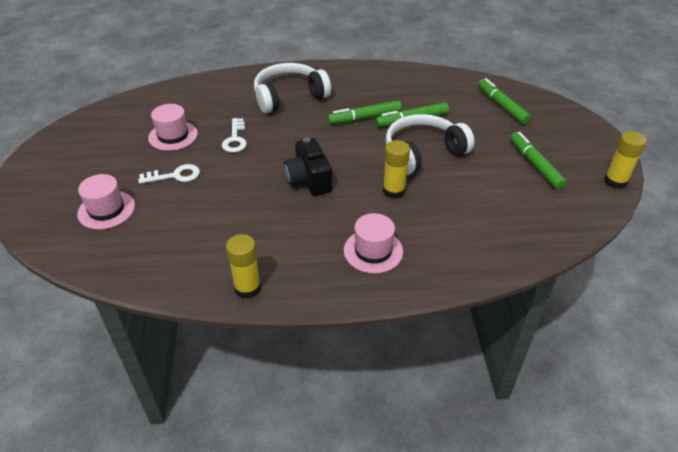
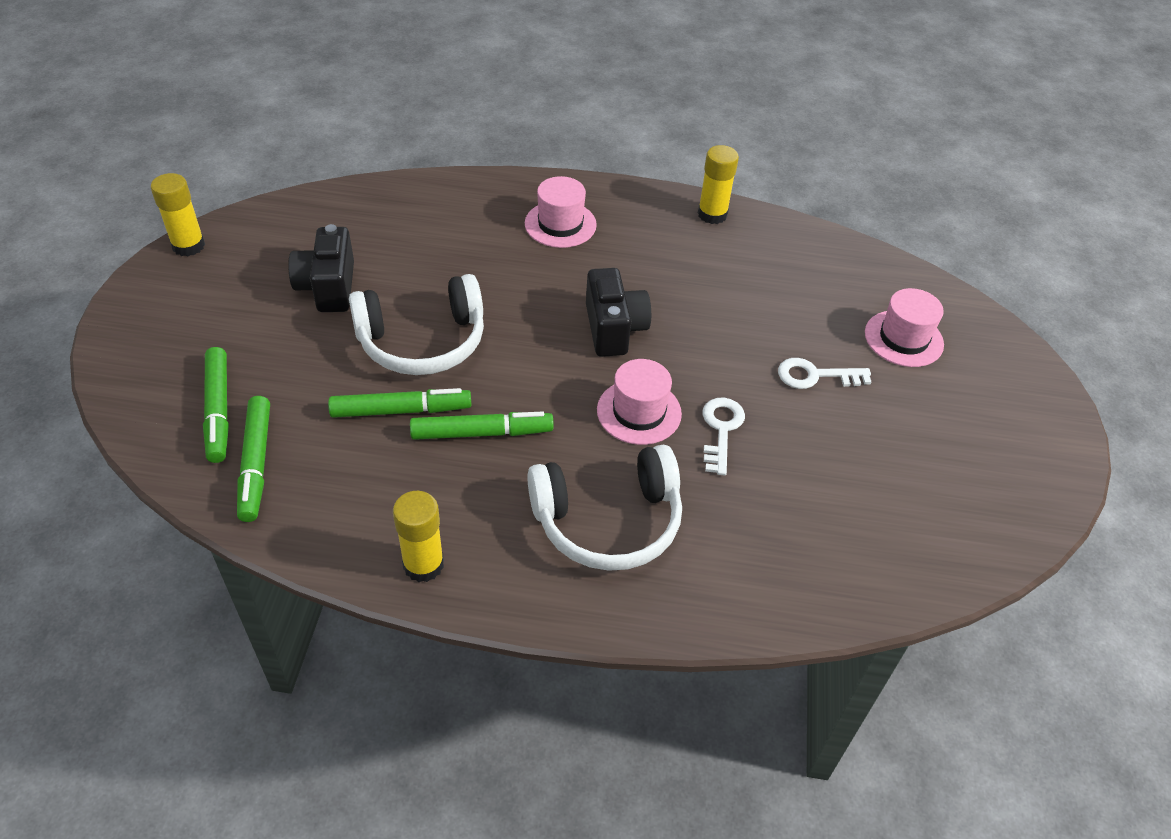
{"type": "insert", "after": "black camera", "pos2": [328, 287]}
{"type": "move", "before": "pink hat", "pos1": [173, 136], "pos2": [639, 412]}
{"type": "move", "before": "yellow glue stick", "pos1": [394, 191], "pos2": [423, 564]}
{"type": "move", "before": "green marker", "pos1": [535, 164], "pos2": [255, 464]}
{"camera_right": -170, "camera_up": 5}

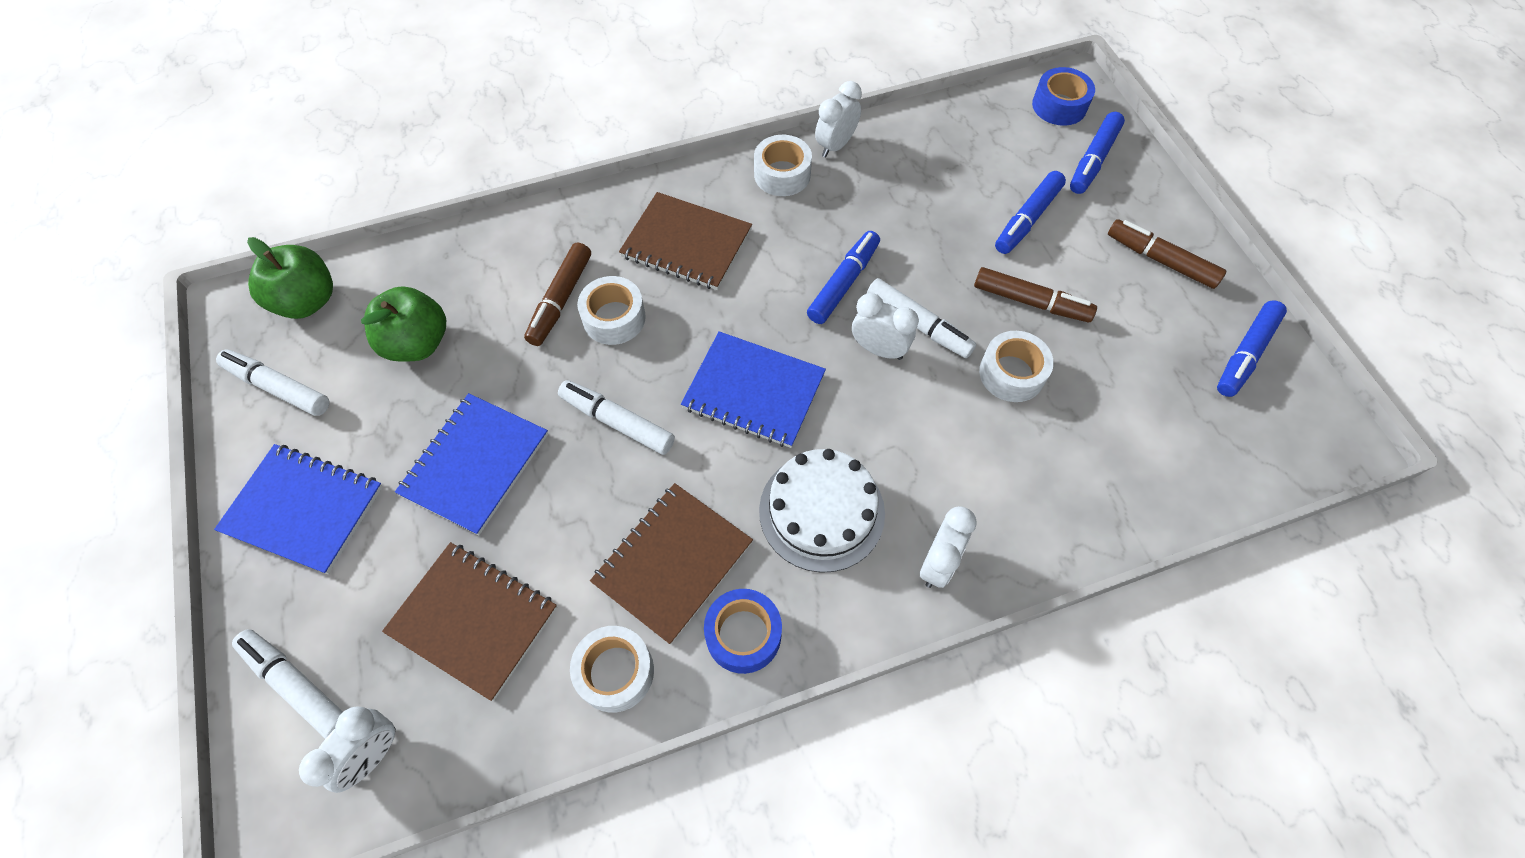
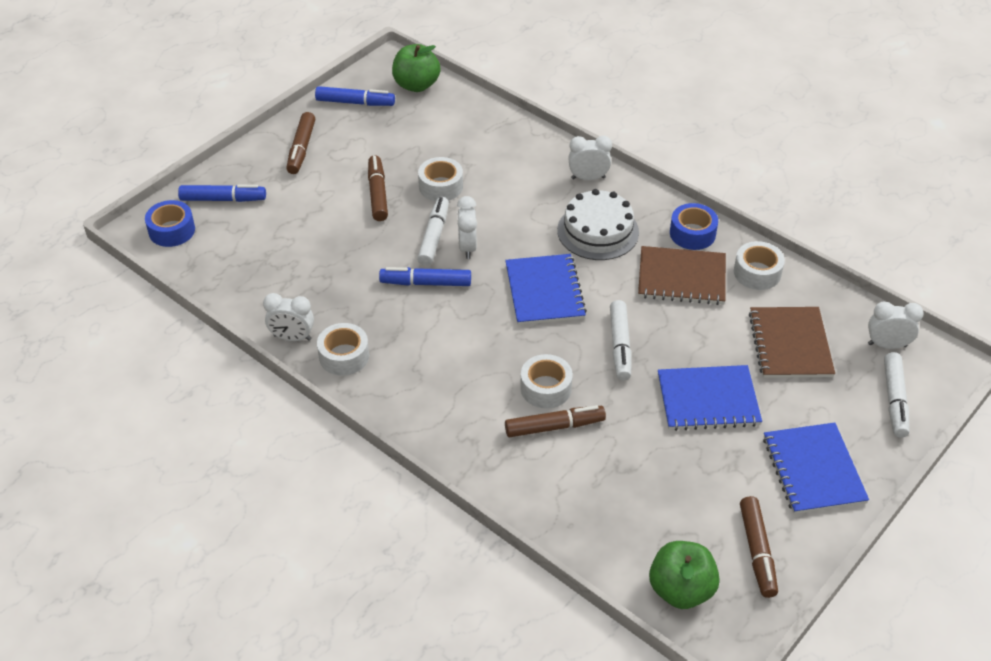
{"type": "delete", "before": "brown notebook", "pos1": [686, 243]}
{"type": "delete", "before": "blue marker", "pos1": [1027, 219]}
{"type": "move", "before": "green apple", "pos1": [417, 343], "pos2": [416, 85]}
{"type": "recolor", "before": "white marker", "after": "brown marker", "pos1": [278, 388], "pos2": [757, 551]}
{"camera_right": -120, "camera_up": -15}

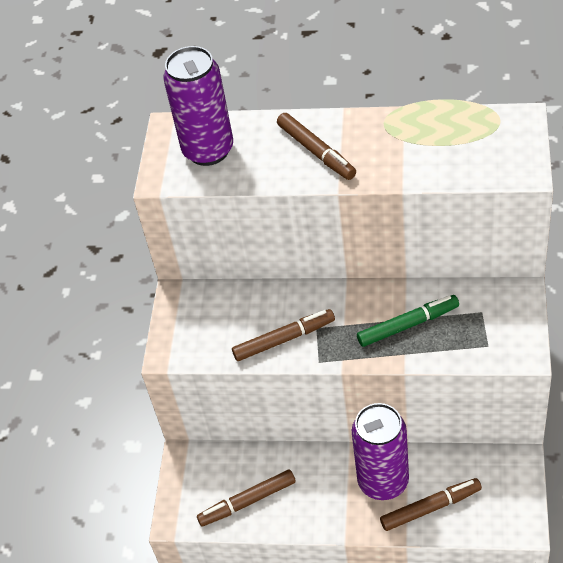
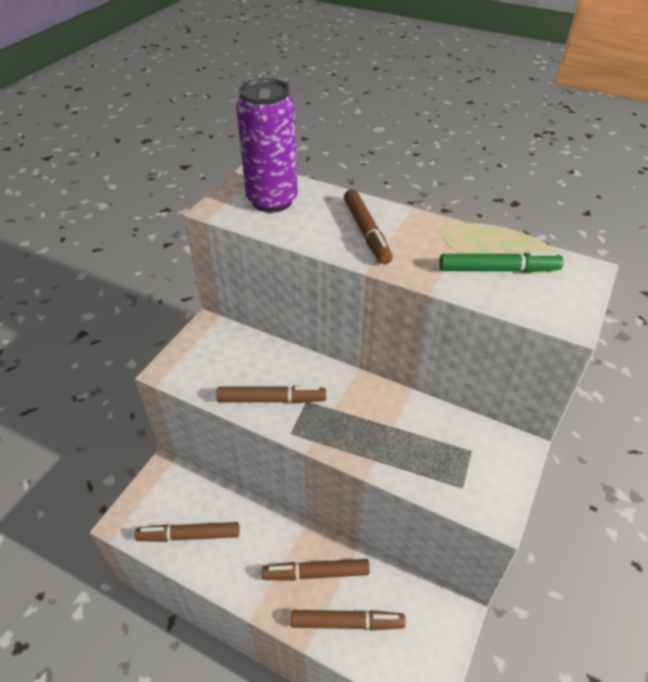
{"type": "move", "before": "green marker", "pos1": [407, 325], "pos2": [498, 269]}
{"type": "replace", "before": "purple can", "after": "brown marker", "pos1": [383, 481], "pos2": [316, 573]}
{"camera_right": 15, "camera_up": -5}

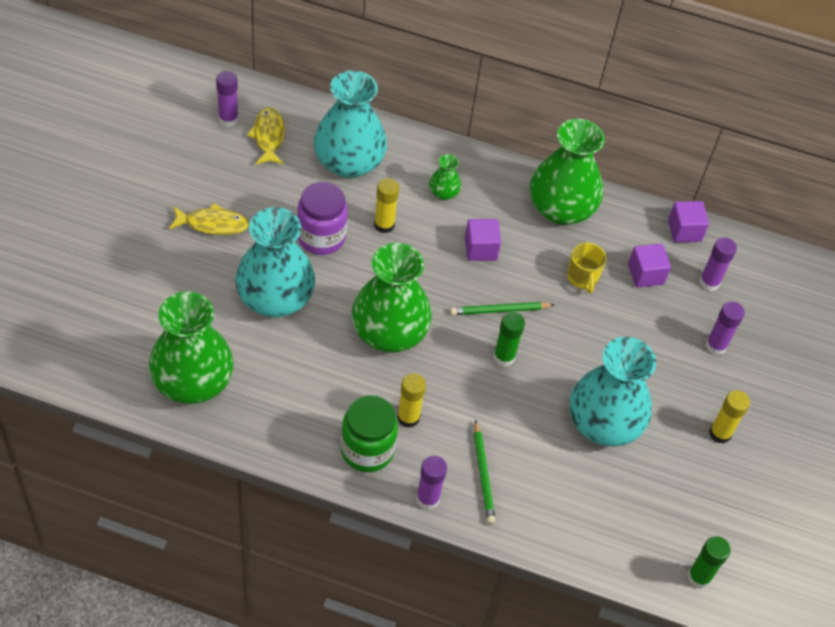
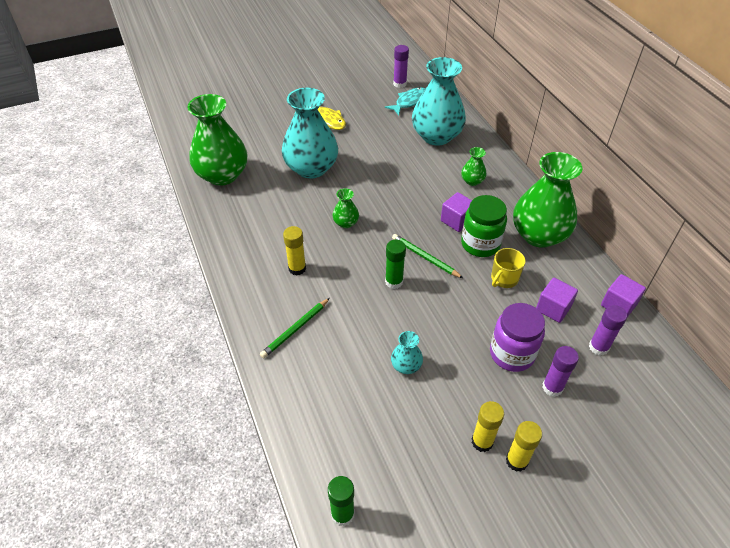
{"type": "delete", "before": "purple glue stick", "pos1": [427, 498]}
{"type": "move", "before": "purple jar", "pos1": [321, 237], "pos2": [512, 354]}
{"type": "move", "before": "green jar", "pos1": [367, 450], "pos2": [480, 244]}
{"type": "move", "before": "yellow glue stick", "pos1": [384, 225], "pos2": [516, 461]}
{"type": "recolor", "before": "yellow fish", "after": "turquoise fish", "pos1": [268, 136], "pos2": [409, 102]}
{"type": "resize", "before": "green vase", "pos1": [389, 333], "pos2": [346, 223], "scale": 0.44}
{"type": "resize", "before": "turquoise vase", "pos1": [603, 424], "pos2": [406, 365], "scale": 0.44}
{"camera_right": 55, "camera_up": -5}

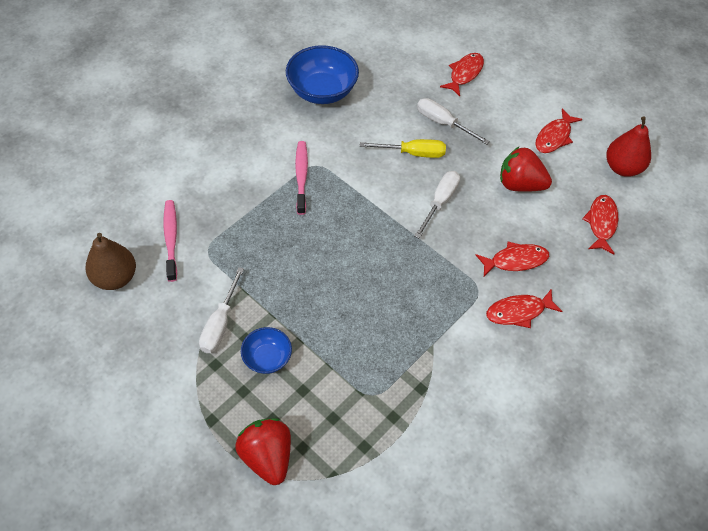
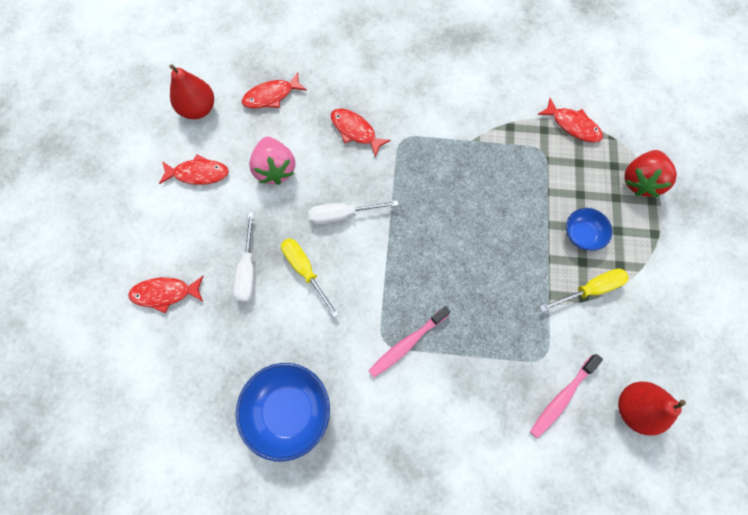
{"type": "move", "before": "red fish", "pos1": [519, 312], "pos2": [572, 125]}
{"type": "recolor", "before": "brown pear", "after": "red pear", "pos1": [115, 278], "pos2": [634, 408]}
{"type": "recolor", "before": "white screwdriver", "after": "yellow screwdriver", "pos1": [220, 323], "pos2": [589, 289]}
{"type": "recolor", "before": "red strawberry", "after": "pink strawberry", "pos1": [520, 184], "pos2": [275, 169]}
{"camera_right": -125, "camera_up": 15}

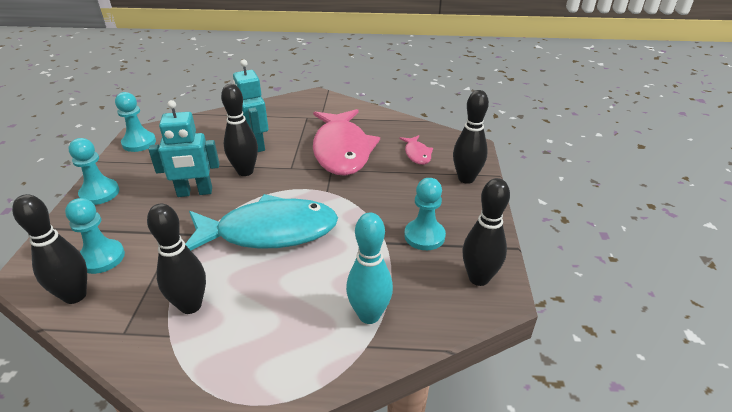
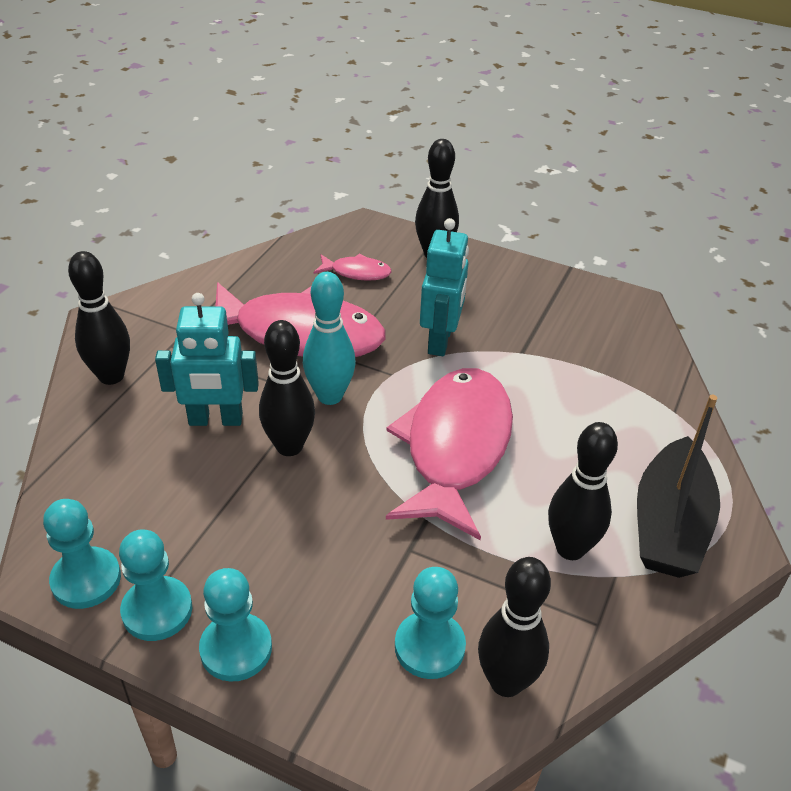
{"type": "insert", "after": "black boat", "pos2": [669, 525]}
{"type": "move", "before": "turquoise robot", "pos1": [195, 192], "pos2": [440, 341]}
{"type": "move", "before": "turquoise bowling pin", "pos1": [369, 315], "pos2": [330, 396]}
{"type": "move", "before": "turquoise pawn", "pos1": [424, 236], "pos2": [157, 610]}
{"type": "move", "before": "black bowling pin", "pos1": [478, 278], "pos2": [111, 376]}
{"type": "recolor", "before": "turquoise fish", "after": "pink fish", "pos1": [269, 232], "pos2": [455, 447]}
{"camera_right": -70, "camera_up": 5}

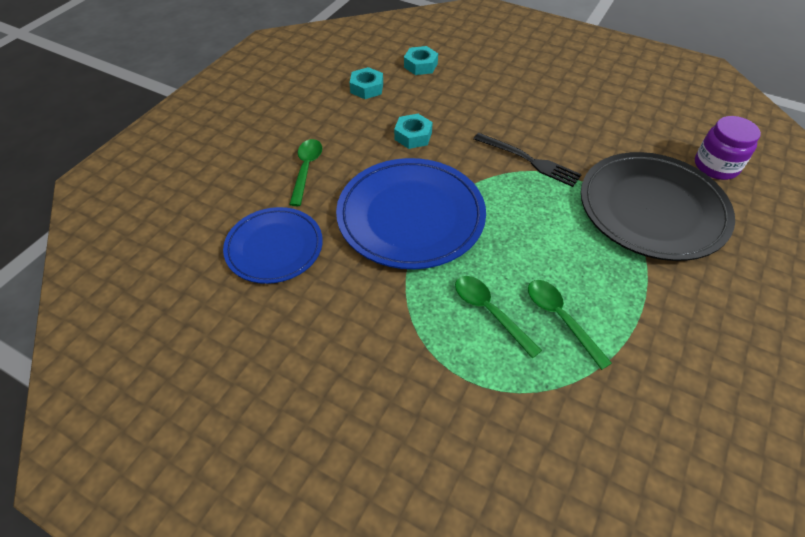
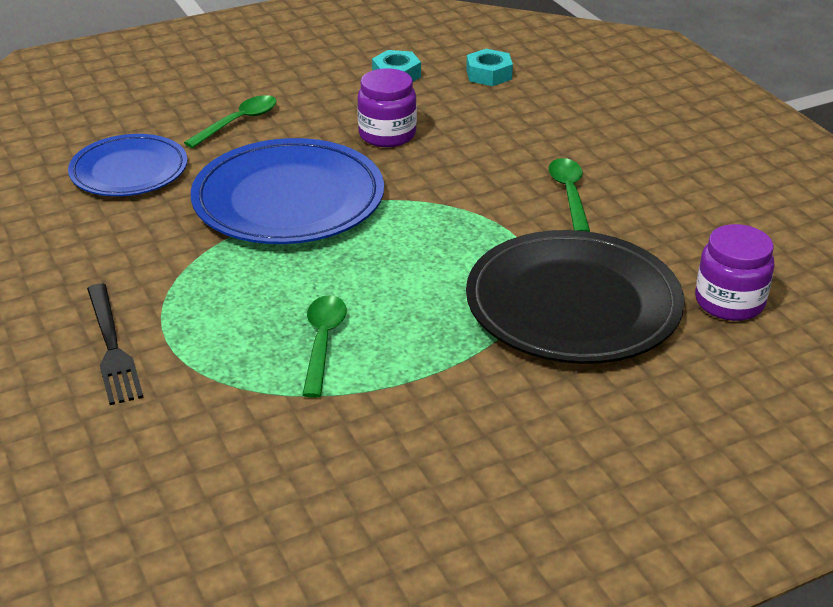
{"type": "move", "before": "green spoon", "pos1": [489, 312], "pos2": [569, 194]}
{"type": "move", "before": "black fork", "pos1": [528, 160], "pos2": [112, 346]}
{"type": "replace", "before": "turquoise nut", "after": "purple jar", "pos1": [413, 136], "pos2": [387, 135]}
{"camera_right": 35, "camera_up": -15}

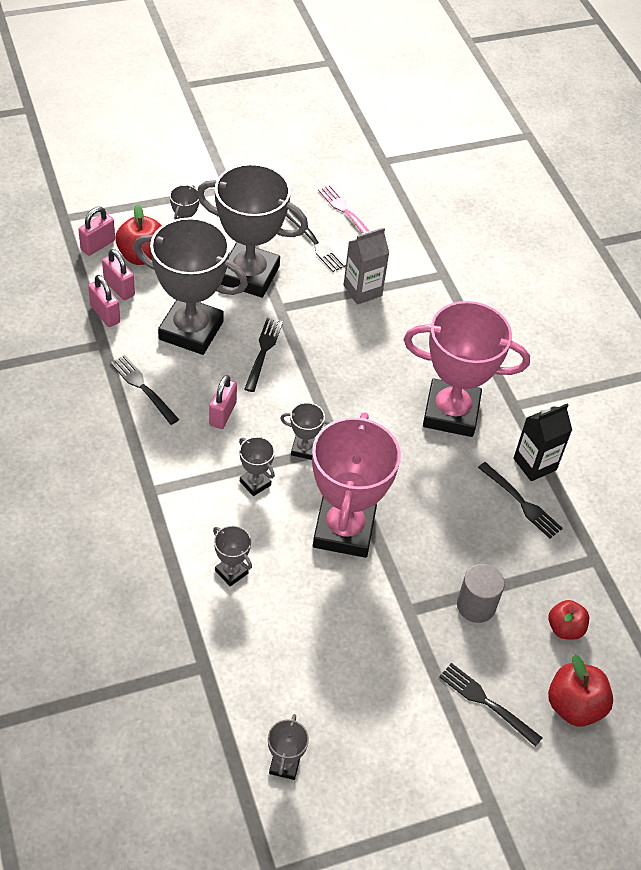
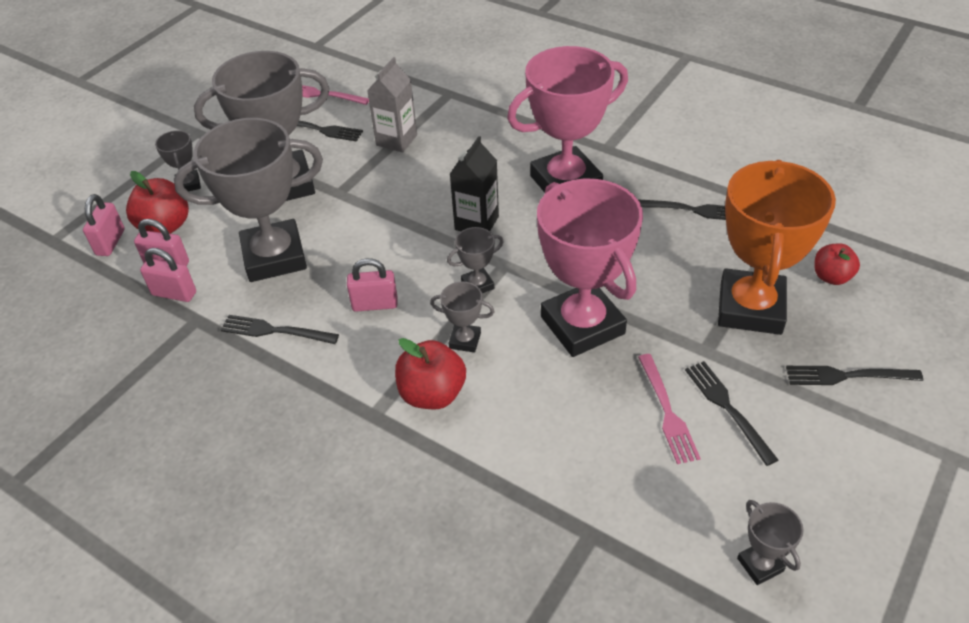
{"type": "delete", "before": "grey trophy", "pos1": [231, 572]}
{"type": "insert", "after": "pink fork", "pos2": [667, 412]}
{"type": "move", "before": "black fork", "pos1": [263, 351], "pos2": [727, 408]}
{"type": "move", "before": "black carton", "pos1": [534, 464], "pos2": [476, 223]}
{"type": "move", "before": "red apple", "pos1": [574, 706], "pos2": [432, 394]}
{"type": "replace", "before": "grey cylinder", "after": "orange trophy", "pos1": [476, 605], "pos2": [750, 308]}
{"type": "rotate", "before": "pink padlock", "pos1": [222, 414], "pos2": [375, 304], "turn": -75}
{"camera_right": -30, "camera_up": -5}

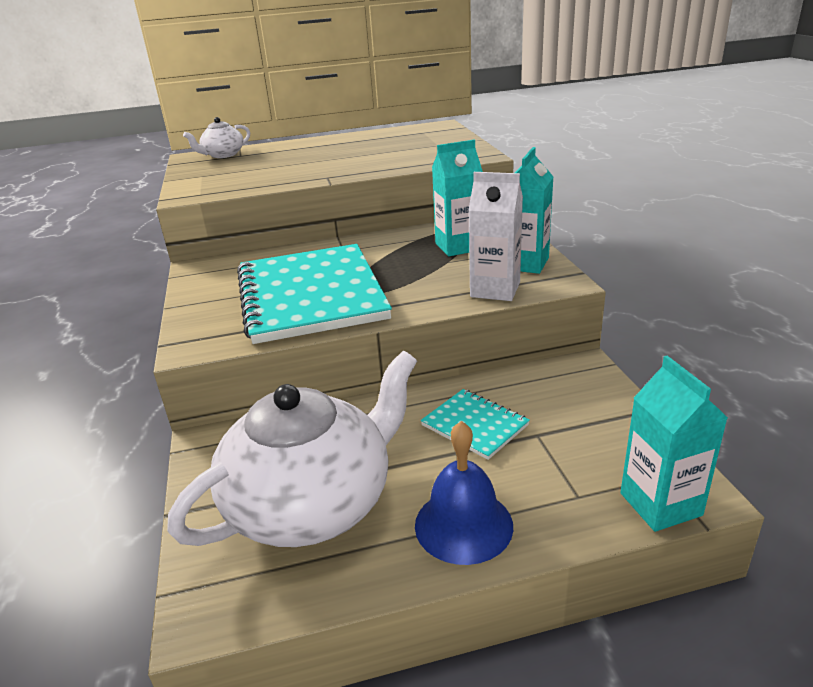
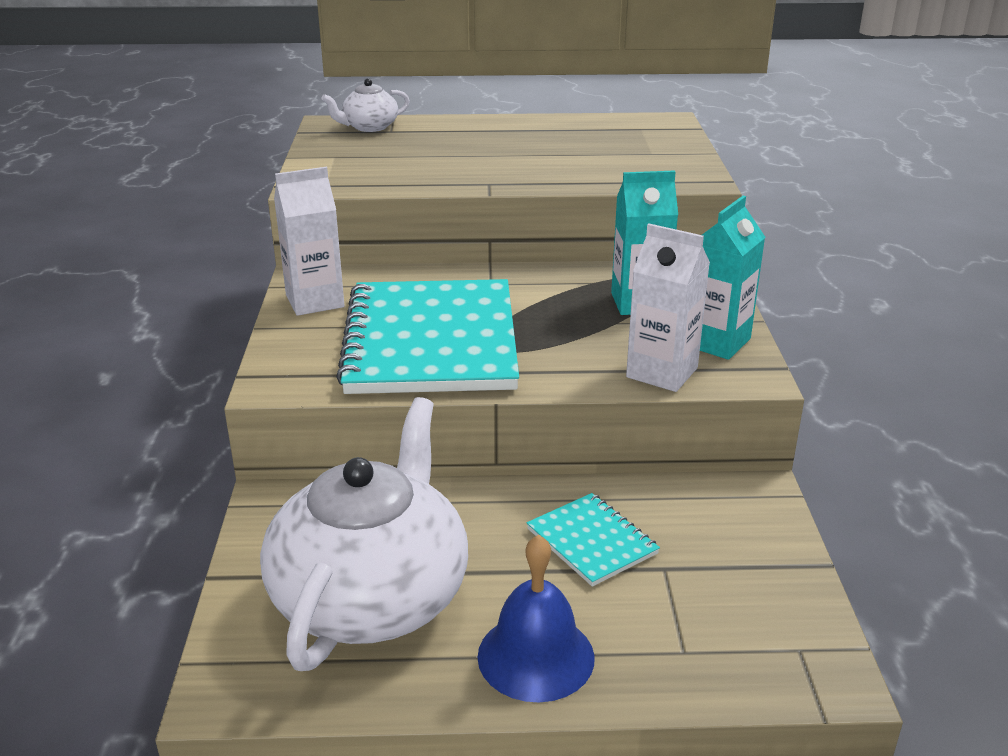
{"type": "delete", "before": "turquoise carton", "pos1": [660, 504]}
{"type": "insert", "after": "white carton", "pos2": [315, 301]}
{"type": "rotate", "before": "white teapot", "pos1": [312, 503], "pos2": [371, 596], "turn": -45}
{"camera_right": 10, "camera_up": 0}

